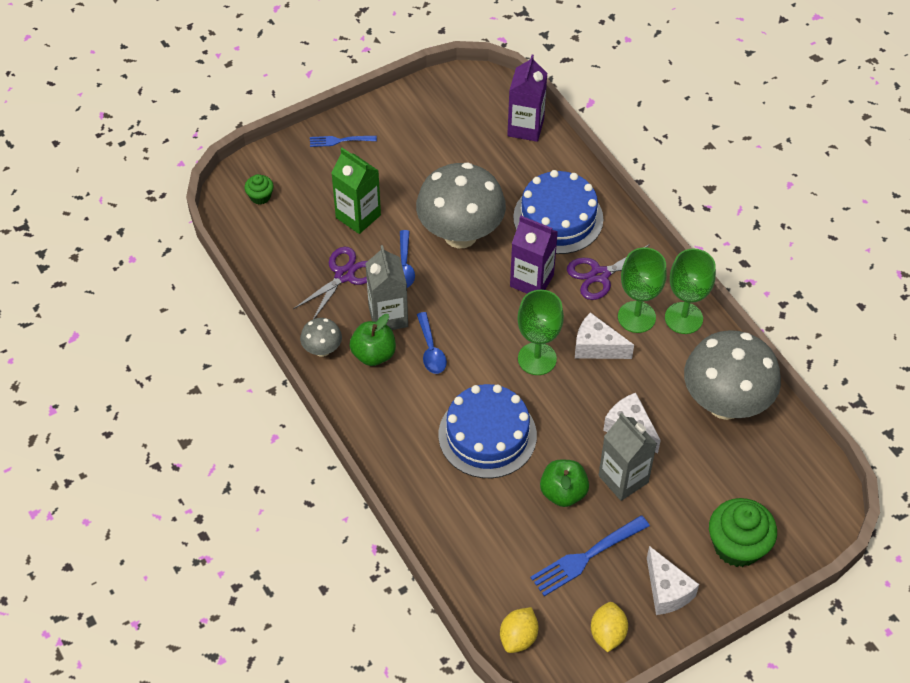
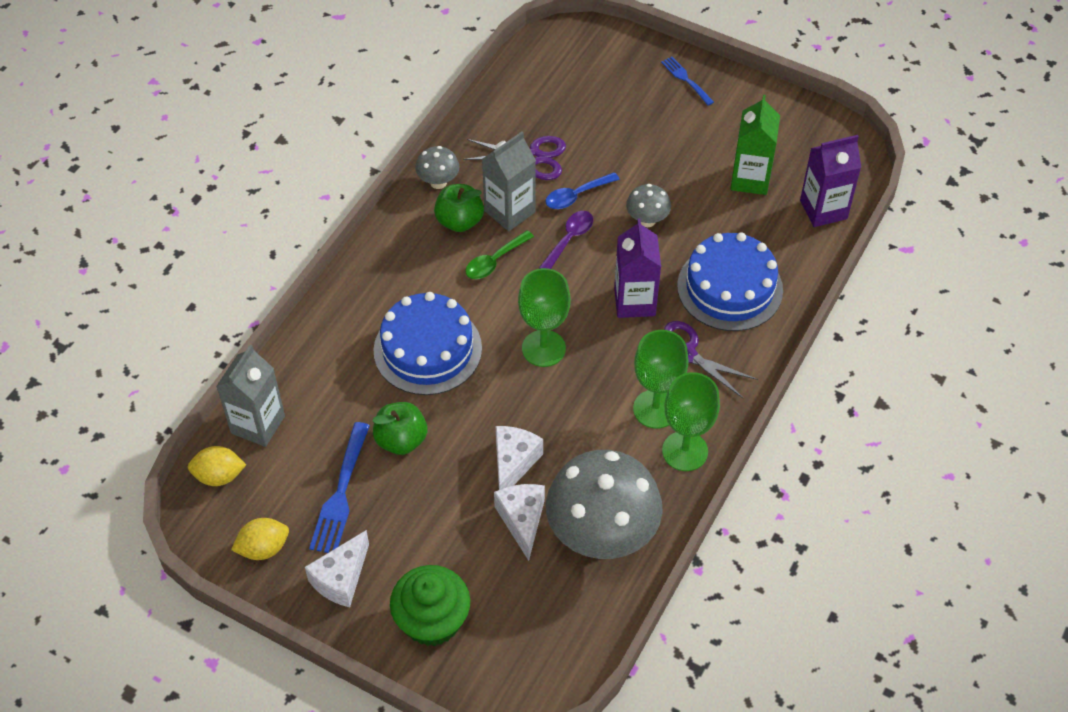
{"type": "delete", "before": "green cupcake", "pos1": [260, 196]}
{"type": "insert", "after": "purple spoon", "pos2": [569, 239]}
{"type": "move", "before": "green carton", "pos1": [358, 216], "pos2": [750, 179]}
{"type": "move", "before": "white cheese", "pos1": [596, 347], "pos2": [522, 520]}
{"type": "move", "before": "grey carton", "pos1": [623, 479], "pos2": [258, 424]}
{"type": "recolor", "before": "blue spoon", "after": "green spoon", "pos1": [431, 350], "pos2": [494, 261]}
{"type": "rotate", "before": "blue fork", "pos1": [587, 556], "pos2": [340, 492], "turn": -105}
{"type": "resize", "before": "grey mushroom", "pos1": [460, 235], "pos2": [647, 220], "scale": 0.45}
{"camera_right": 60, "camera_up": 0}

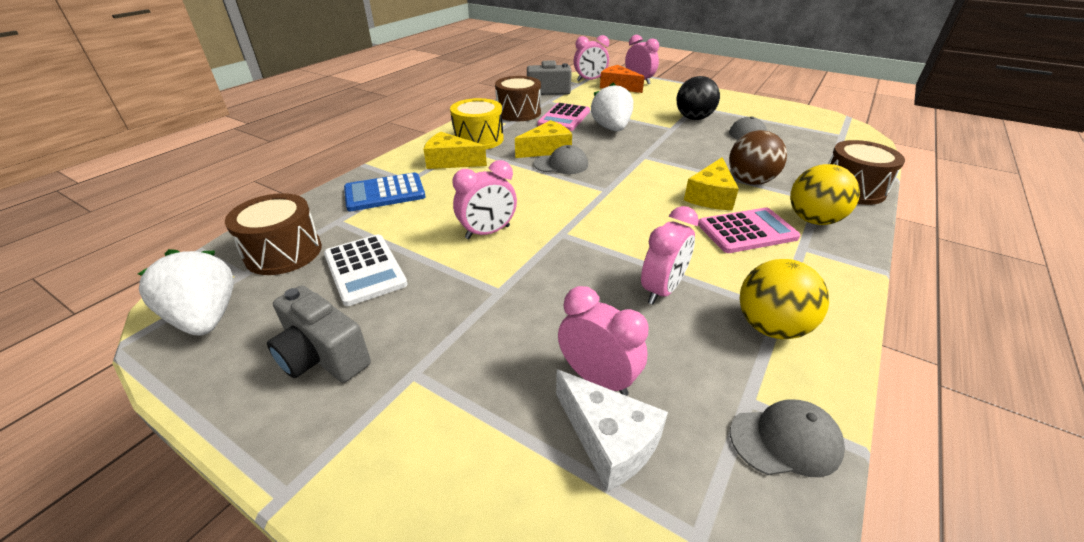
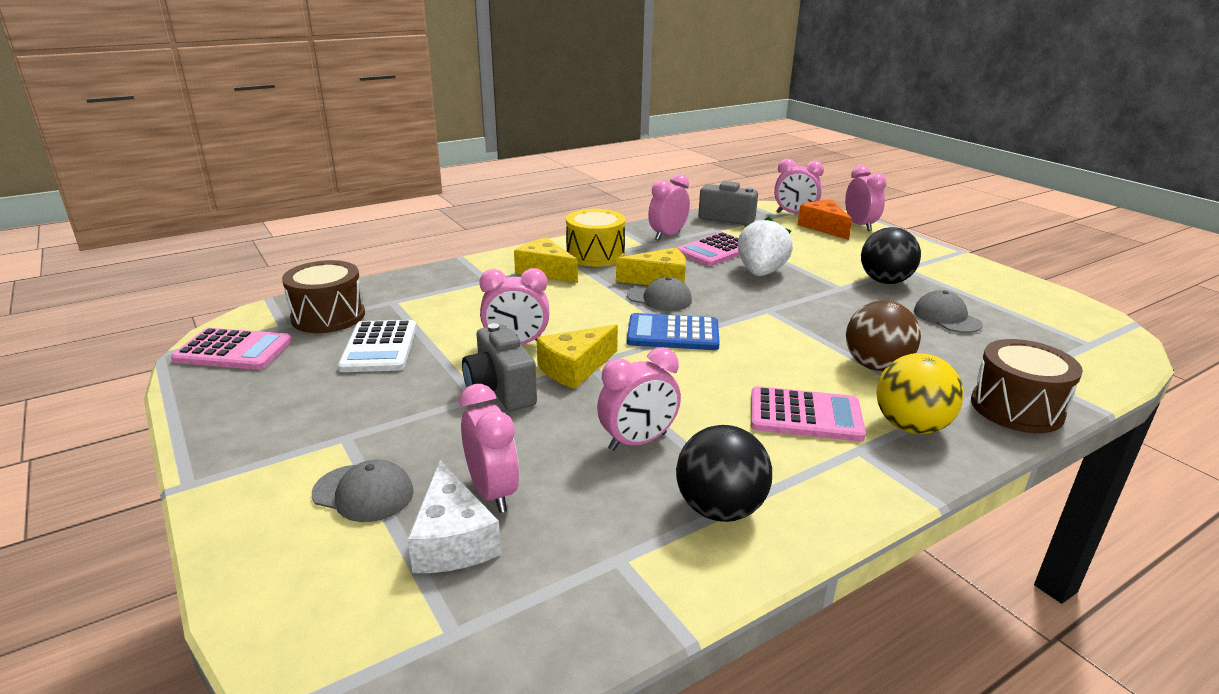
{"type": "move", "before": "grey camera", "pos1": [323, 357], "pos2": [500, 390]}
{"type": "move", "before": "blue calculator", "pos1": [384, 193], "pos2": [673, 333]}
{"type": "move", "before": "yellow cheese", "pos1": [710, 196], "pos2": [575, 368]}
{"type": "move", "before": "grey cap", "pos1": [785, 440], "pos2": [363, 493]}
{"type": "replace", "before": "white strawberry", "after": "pink calculator", "pos1": [206, 318], "pos2": [233, 350]}
{"type": "replace", "before": "brown drum", "after": "pink clock", "pos1": [518, 112], "pos2": [667, 235]}
{"type": "recolor", "before": "yellow ball", "after": "black ball", "pos1": [770, 327], "pos2": [719, 509]}
{"camera_right": 25, "camera_up": -10}

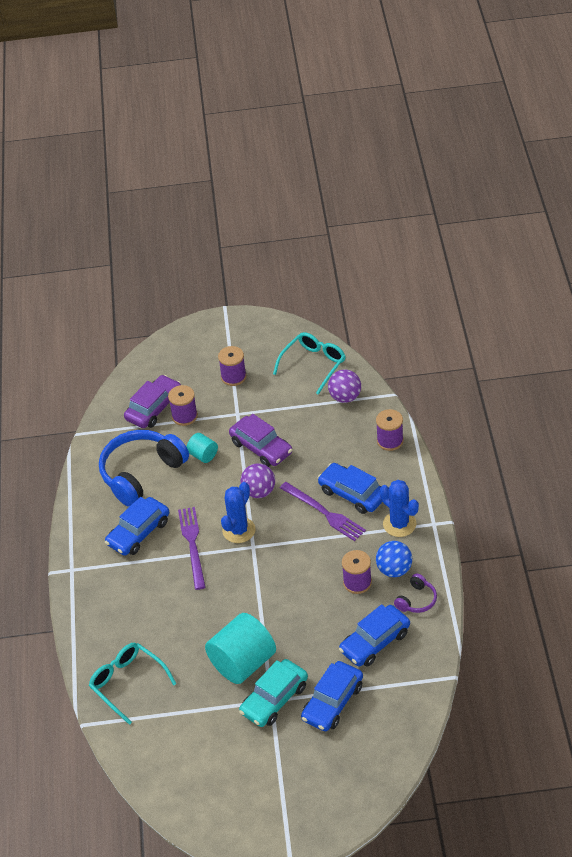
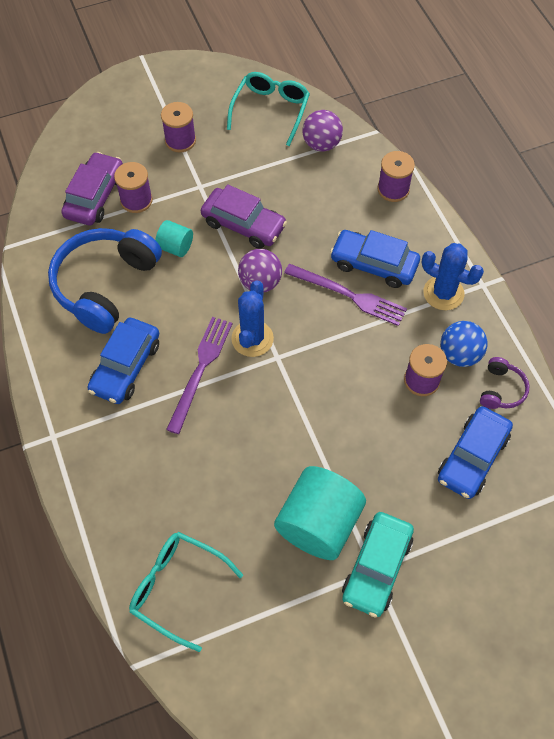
{"type": "delete", "before": "blue car", "pos1": [332, 702]}
{"type": "rotate", "before": "purple fork", "pos1": [192, 545], "pos2": [200, 370], "turn": 45}
{"camera_right": -20, "camera_up": 15}

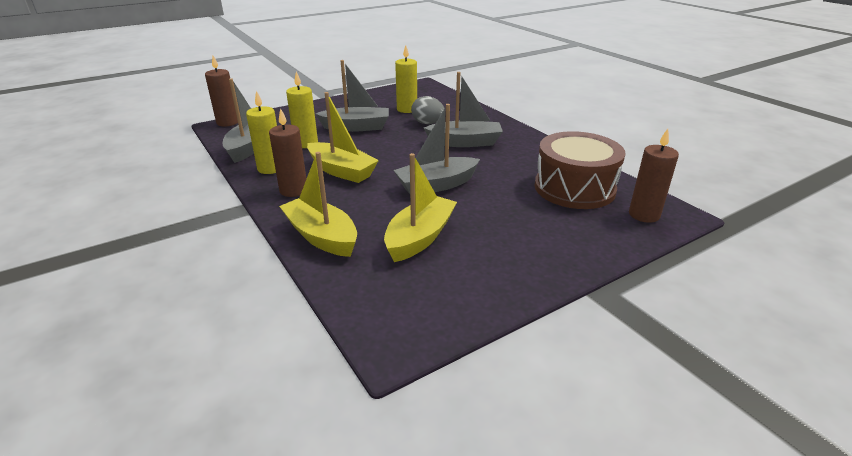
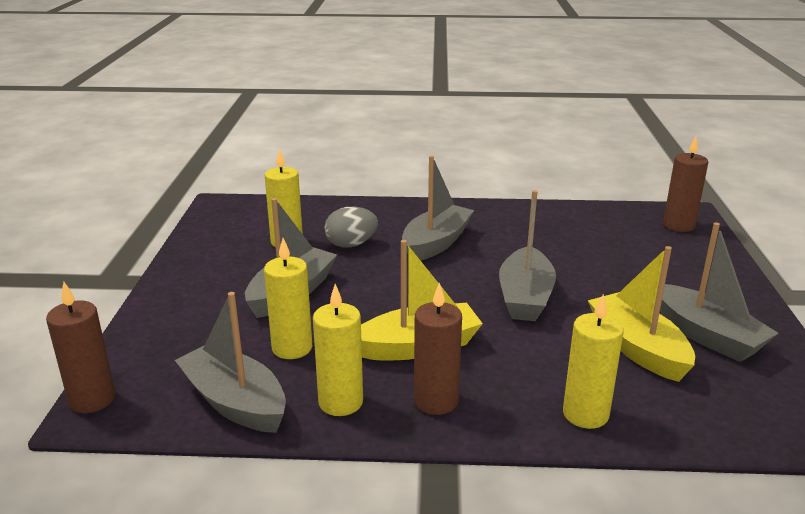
{"type": "delete", "before": "brown drum", "pos1": [574, 188]}
{"type": "insert", "after": "grey boat", "pos2": [706, 335]}
{"type": "replace", "before": "yellow boat", "after": "yellow candle", "pos1": [322, 236], "pos2": [585, 414]}
{"camera_right": -55, "camera_up": -5}

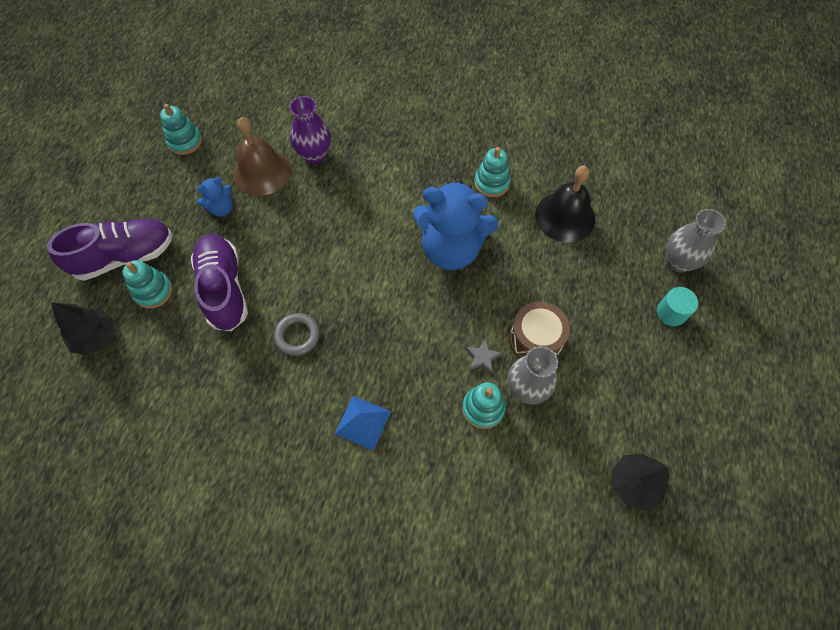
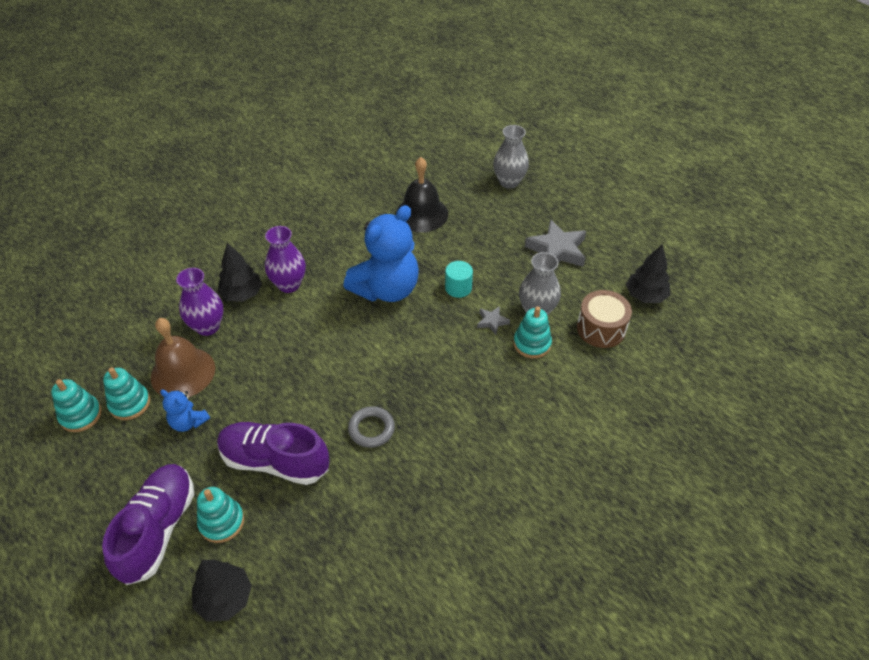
{"type": "delete", "before": "blue pyramid", "pos1": [363, 422]}
{"type": "insert", "after": "black tree", "pos2": [242, 294]}
{"type": "insert", "after": "purple vase", "pos2": [289, 284]}
{"type": "insert", "after": "grey star", "pos2": [557, 250]}
{"type": "move", "before": "turquoise stacking toy", "pos1": [491, 182], "pos2": [130, 403]}
{"type": "move", "before": "brown drum", "pos1": [535, 340], "pos2": [601, 328]}
{"type": "move", "before": "turquoise cylinder", "pos1": [671, 312], "pos2": [458, 288]}
{"type": "rotate", "before": "blue teddy bear", "pos1": [221, 208], "pos2": [188, 422], "turn": 120}
{"camera_right": -55, "camera_up": -15}

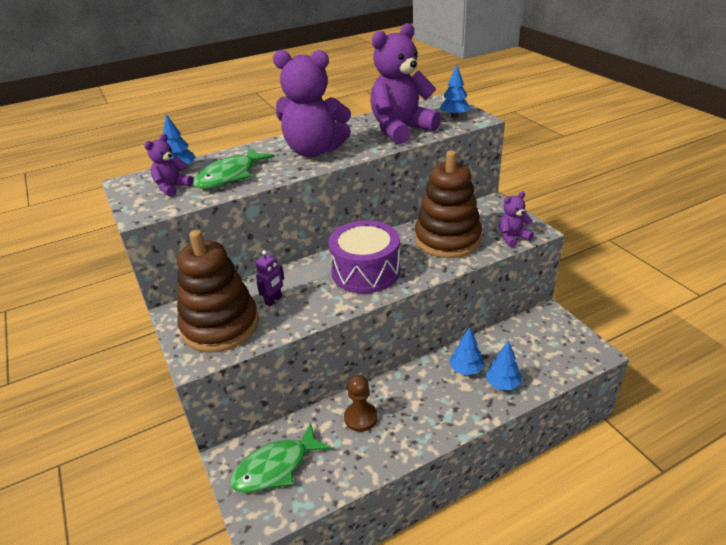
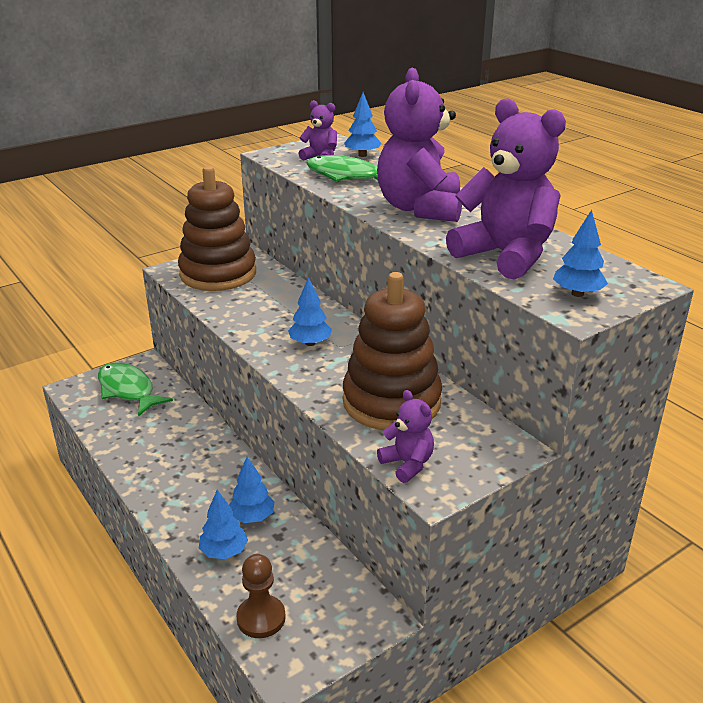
{"type": "delete", "before": "purple robot", "pos1": [273, 300]}
{"type": "move", "before": "brown pawn", "pos1": [361, 417], "pos2": [261, 618]}
{"type": "replace", "before": "purple drum", "after": "blue tree", "pos1": [365, 271], "pos2": [310, 343]}
{"camera_right": 80, "camera_up": -5}

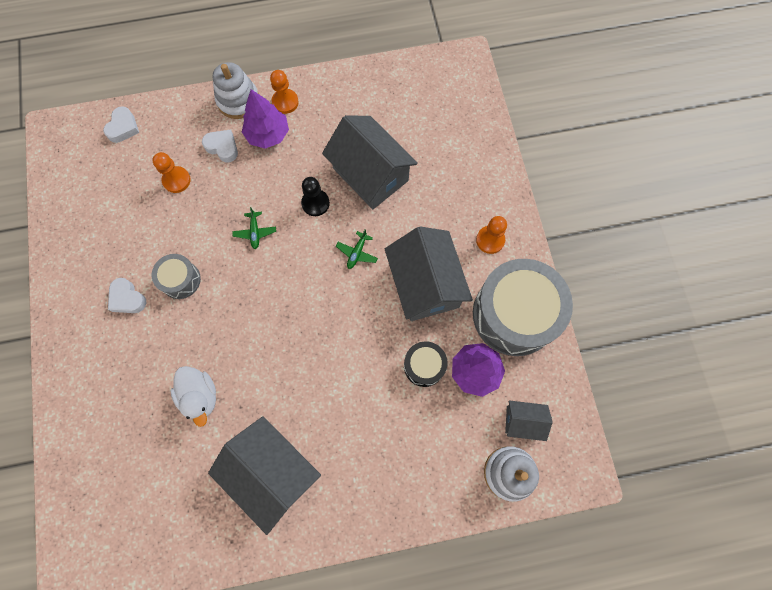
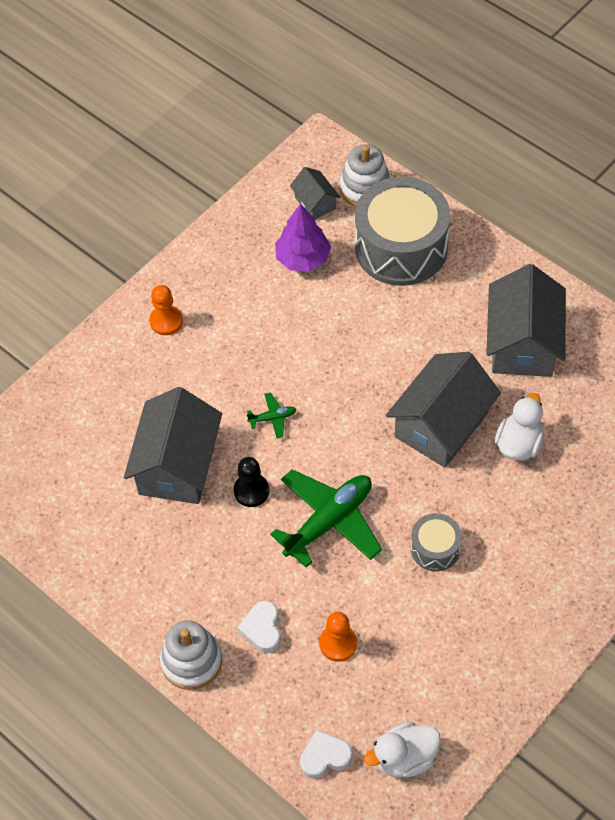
{"type": "delete", "before": "white heart", "pos1": [127, 298]}
{"type": "delete", "before": "purple tree", "pos1": [268, 134]}
{"type": "delete", "before": "orange pawn", "pos1": [285, 102]}
{"type": "delete", "before": "black drum", "pos1": [424, 366]}
{"type": "insert", "after": "white duck", "pos2": [404, 758]}
{"type": "move", "before": "grey house", "pos1": [425, 284], "pos2": [441, 425]}
{"type": "move", "before": "grey drum", "pos1": [514, 314], "pos2": [401, 247]}
{"type": "resize", "before": "green plane", "pos1": [255, 232], "pos2": [329, 521], "scale": 2.3}
{"camera_right": -125, "camera_up": -15}

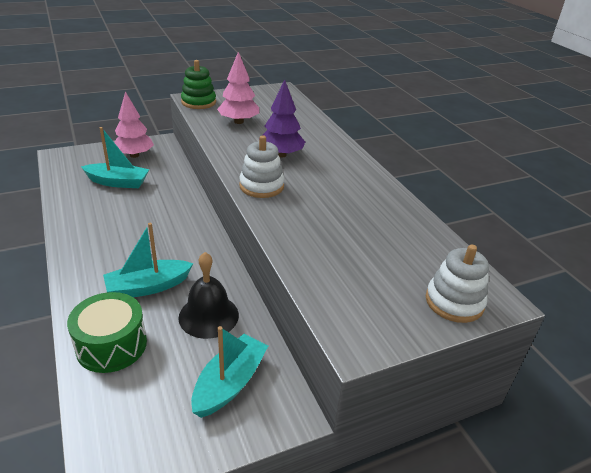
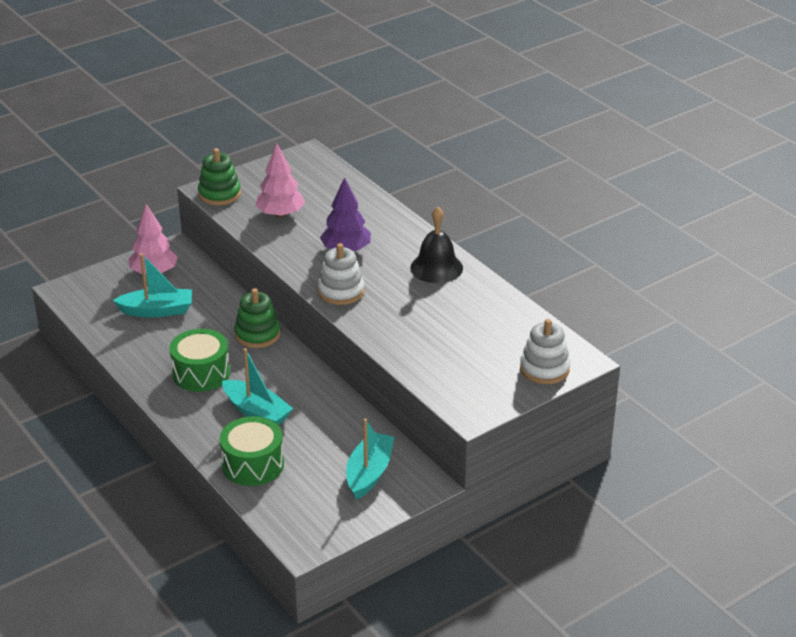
{"type": "insert", "after": "green drum", "pos2": [201, 373]}
{"type": "insert", "after": "green stacking toy", "pos2": [257, 334]}
{"type": "move", "before": "black bell", "pos1": [208, 316], "pos2": [436, 268]}
{"type": "rotate", "before": "turquoise boat", "pos1": [148, 287], "pos2": [256, 412], "turn": -105}
{"camera_right": -10, "camera_up": 0}

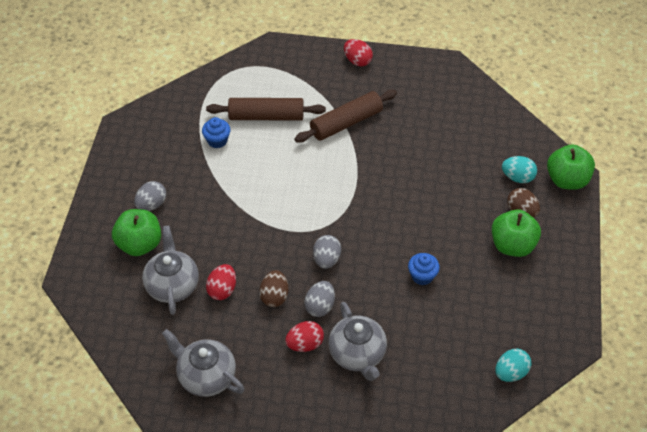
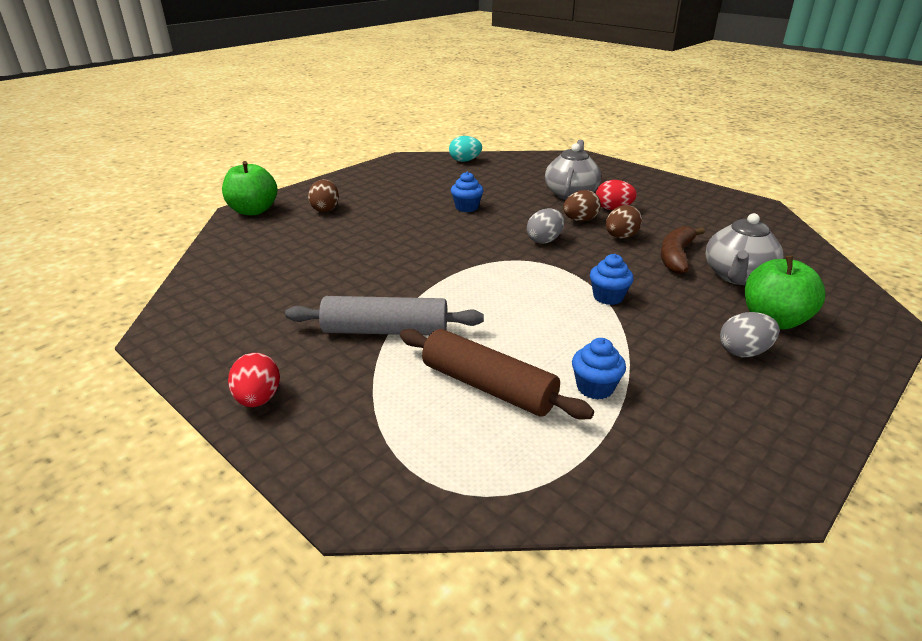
{"type": "delete", "before": "grey teapot", "pos1": [206, 376]}
{"type": "delete", "before": "green apple", "pos1": [512, 245]}
{"type": "delete", "before": "turquoise egg", "pos1": [517, 177]}
{"type": "insert", "after": "blue cupcake", "pos2": [608, 297]}
{"type": "replace", "before": "red egg", "after": "brown banana", "pos1": [222, 290], "pos2": [676, 256]}
{"type": "recolor", "before": "brown rolling pin", "after": "grey rolling pin", "pos1": [346, 123], "pos2": [385, 331]}
{"type": "recolor", "before": "grey egg", "after": "brown egg", "pos1": [320, 306], "pos2": [580, 220]}
{"camera_right": -145, "camera_up": -20}

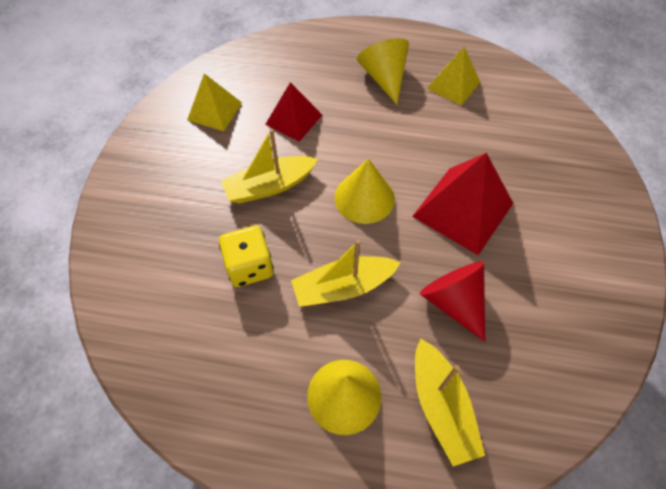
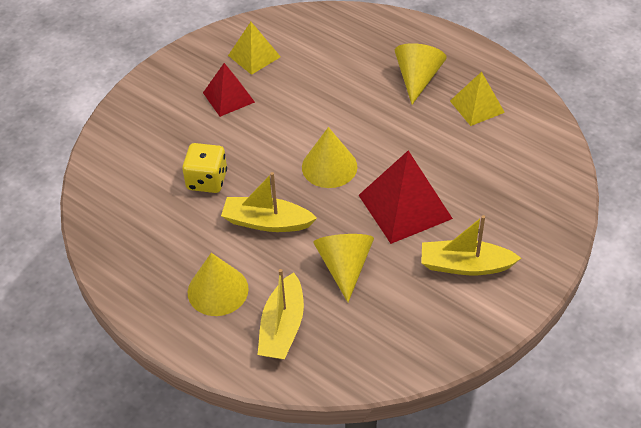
{"type": "move", "before": "yellow boat", "pos1": [269, 186], "pos2": [465, 265]}
{"type": "move", "before": "red pyramid", "pos1": [293, 119], "pos2": [228, 97]}
{"type": "recolor", "before": "red cone", "after": "yellow cone", "pos1": [453, 301], "pos2": [344, 266]}
{"camera_right": 30, "camera_up": -10}

